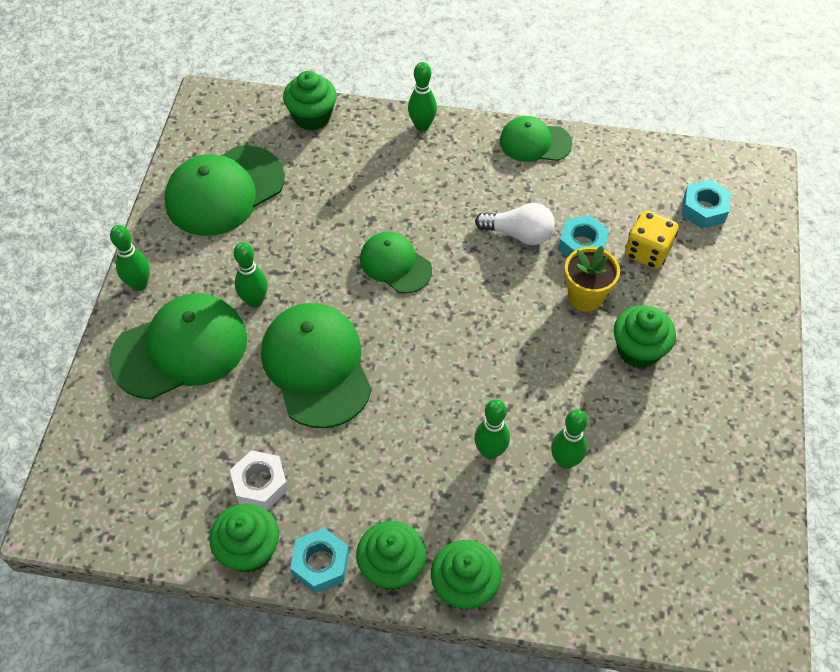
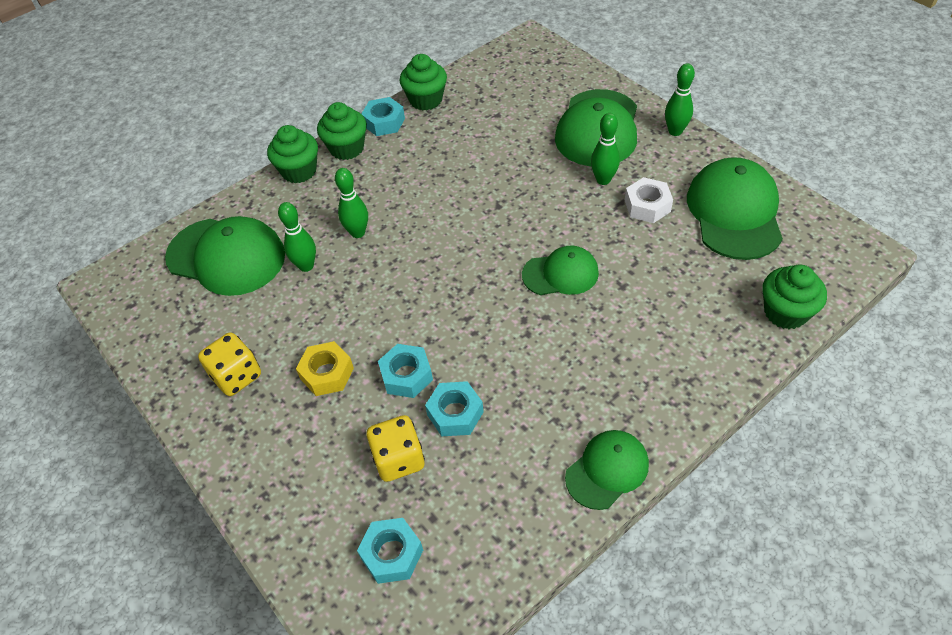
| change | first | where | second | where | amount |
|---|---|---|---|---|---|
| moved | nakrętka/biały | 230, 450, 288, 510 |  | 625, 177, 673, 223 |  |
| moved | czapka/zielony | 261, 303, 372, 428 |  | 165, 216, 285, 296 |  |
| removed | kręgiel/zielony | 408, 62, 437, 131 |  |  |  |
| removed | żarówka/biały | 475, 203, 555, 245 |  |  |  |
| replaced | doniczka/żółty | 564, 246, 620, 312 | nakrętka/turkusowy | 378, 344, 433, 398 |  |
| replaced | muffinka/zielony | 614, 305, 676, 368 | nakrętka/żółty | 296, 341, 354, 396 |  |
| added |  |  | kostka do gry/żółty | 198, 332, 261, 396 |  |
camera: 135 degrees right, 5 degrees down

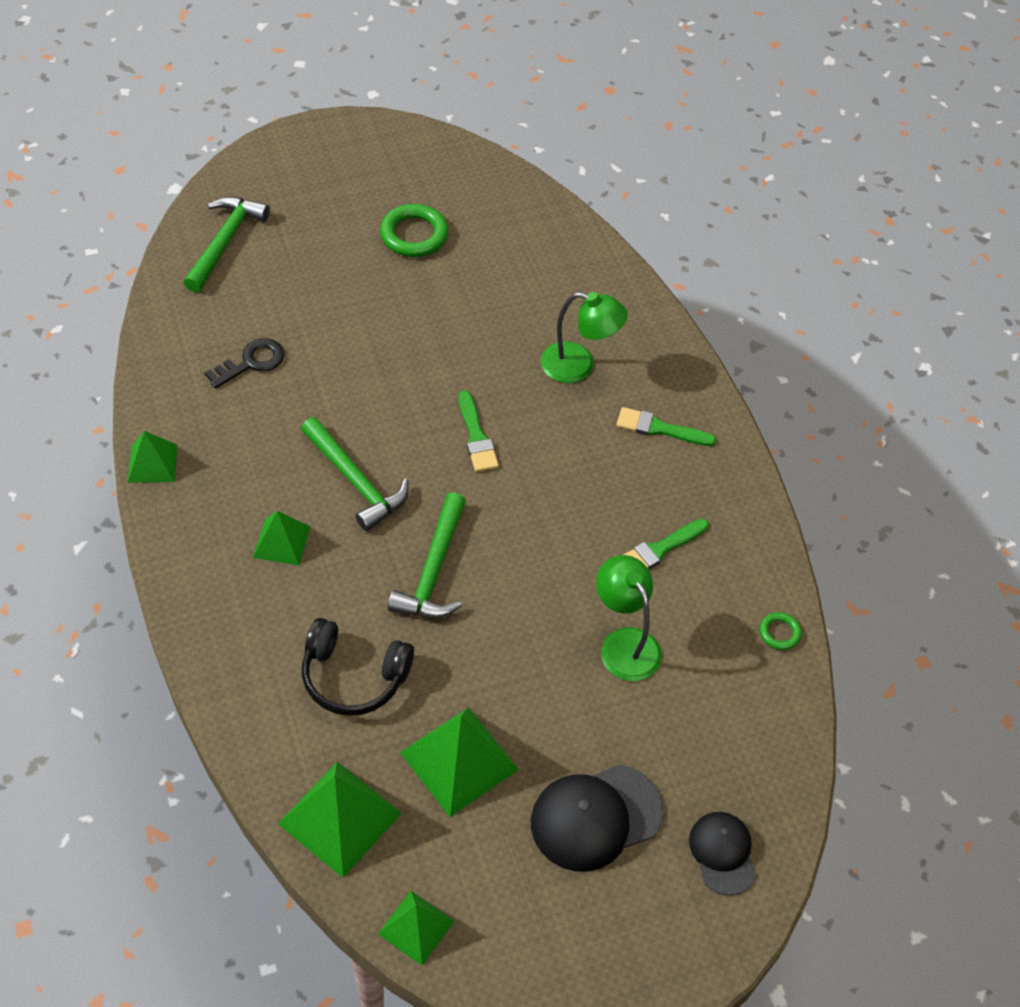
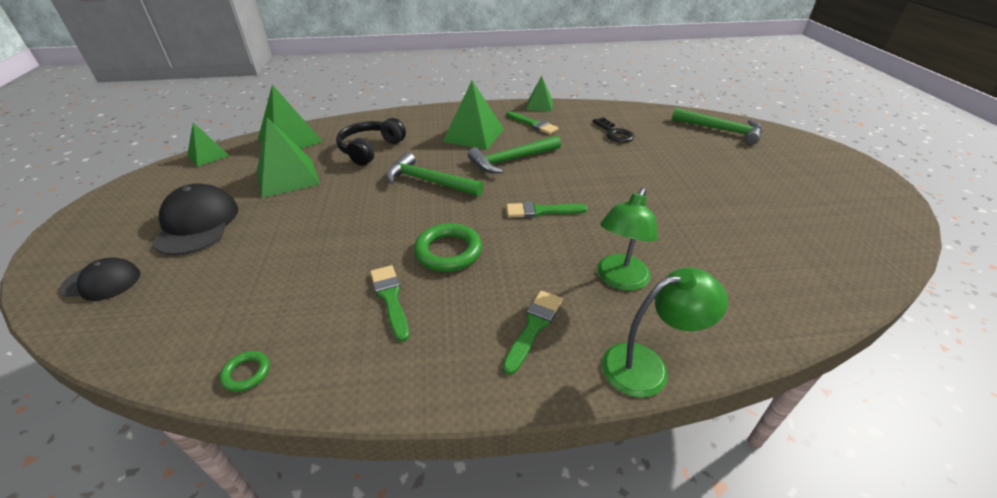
| change | first | where | second | where | amount |
|---|---|---|---|---|---|
| resized | piramida/zielony | 253, 511, 311, 565 |  | 443, 81, 504, 150 | x1.66 |
| moved | pierścień/zielony | 380, 204, 449, 257 |  | 414, 223, 482, 272 |  |
| moved | lampka/zielony | 596, 555, 662, 681 |  | 602, 267, 728, 398 |  |
| added |  |  | pędzel/zielony | 507, 111, 559, 134 |  |
camera: 105 degrees right, 15 degrees down

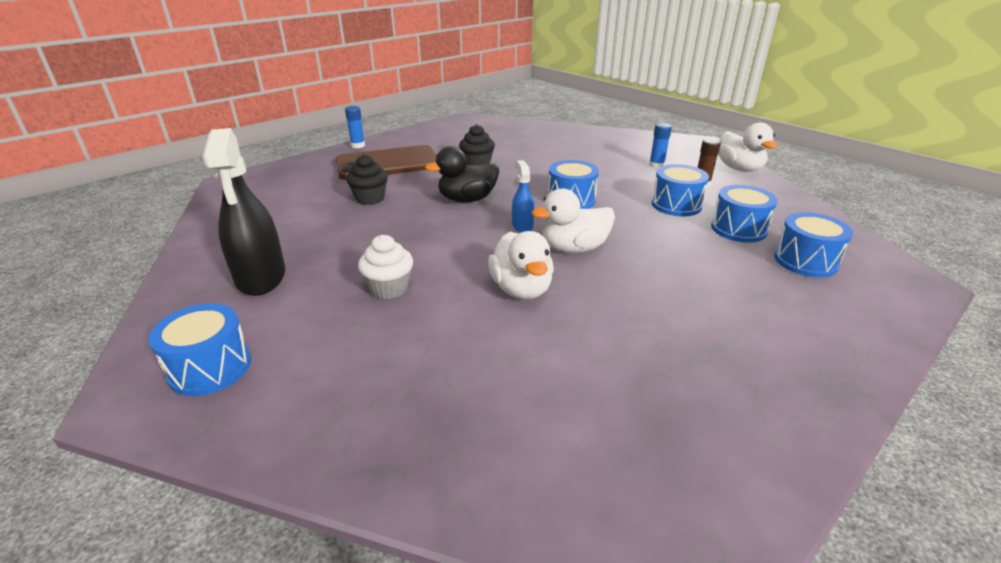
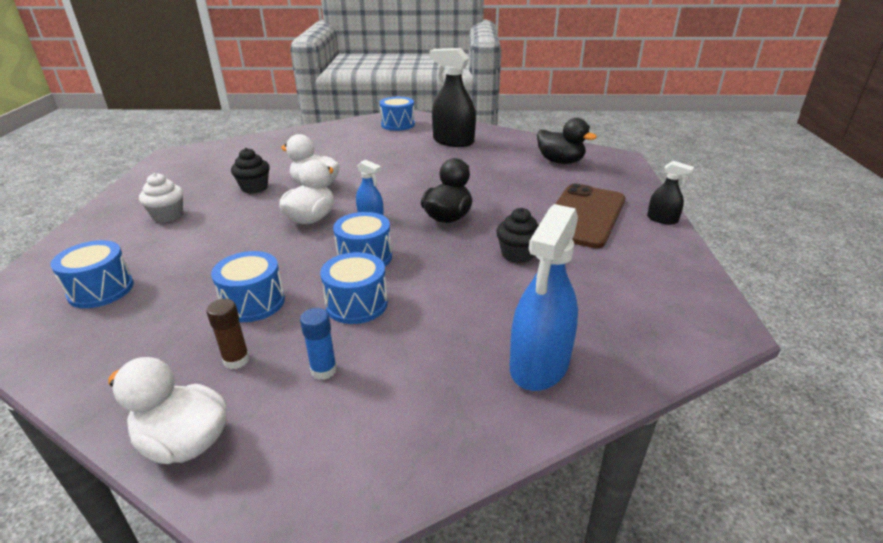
| change | first | where | second | where | amount |
|---|---|---|---|---|---|
| replaced | klej w sztyfcie/niebieski | 345, 106, 365, 148 | spryskiwacz/czarny | 647, 161, 694, 224 |  |
| moved | muffinka/czarny | 346, 154, 388, 205 |  | 231, 148, 270, 194 |  |
| moved | muffinka/biały | 358, 235, 413, 299 |  | 139, 173, 183, 223 |  |
| moved | bęben/niebieski | 711, 185, 778, 242 |  | 320, 252, 388, 324 |  |
| added |  |  | spryskiwacz/niebieski | 510, 204, 578, 391 |  |
| added |  |  | kaczka/czarny | 537, 118, 597, 164 |  |
camera: 135 degrees right, 0 degrees up

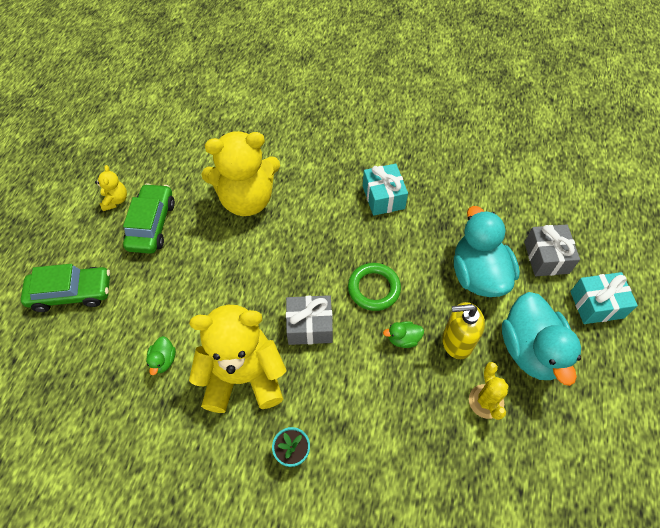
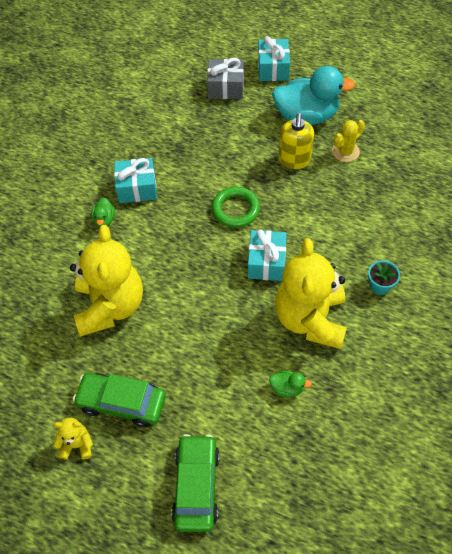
| change | first | where | second | where | amount |
|---|---|---|---|---|---|
| recoloured | prezent/szary | 286, 295, 333, 345 | prezent/turkusowy | 248, 229, 287, 281 |  |
| moved | kaczka/zielony | 383, 321, 424, 348 |  | 92, 197, 115, 227 |  |
| removed | kaczka/turkusowy | 454, 206, 520, 297 |  |  |  |
| turned | kaktus/żółty | 469, 362, 508, 420 |  | 332, 120, 365, 162 | 45 degrees counterclockwise |
camera: 80 degrees left, 0 degrees up

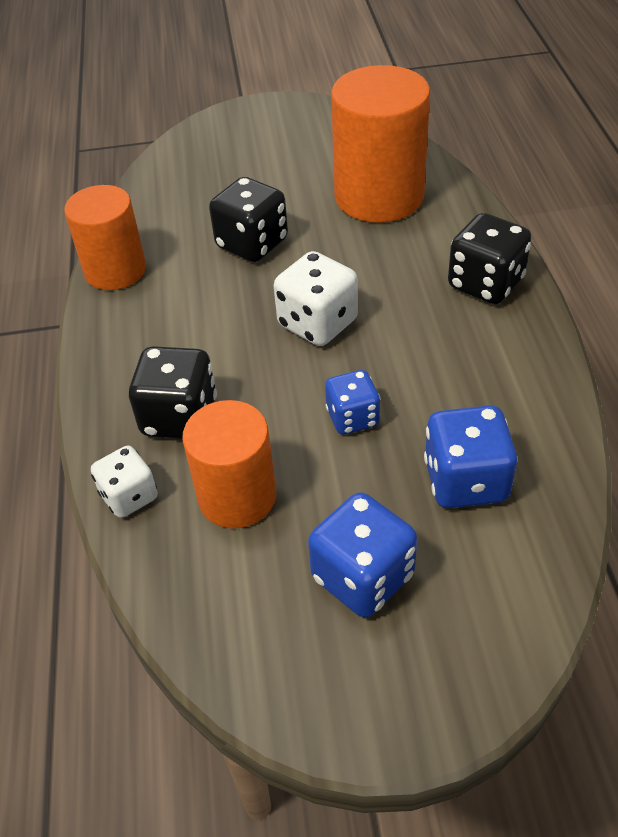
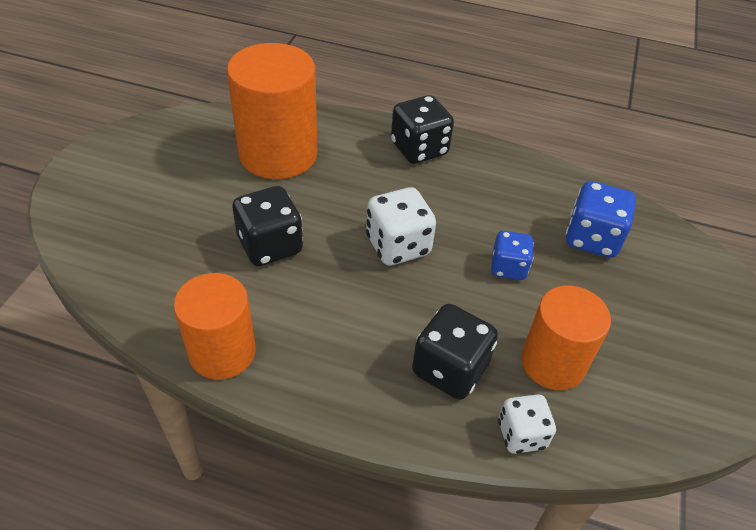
| change | first | where | second | where | amount |
|---|---|---|---|---|---|
| removed | kostka do gry/niebieski | 308, 492, 417, 618 |  |  |  |
camera: 70 degrees left, 0 degrees up

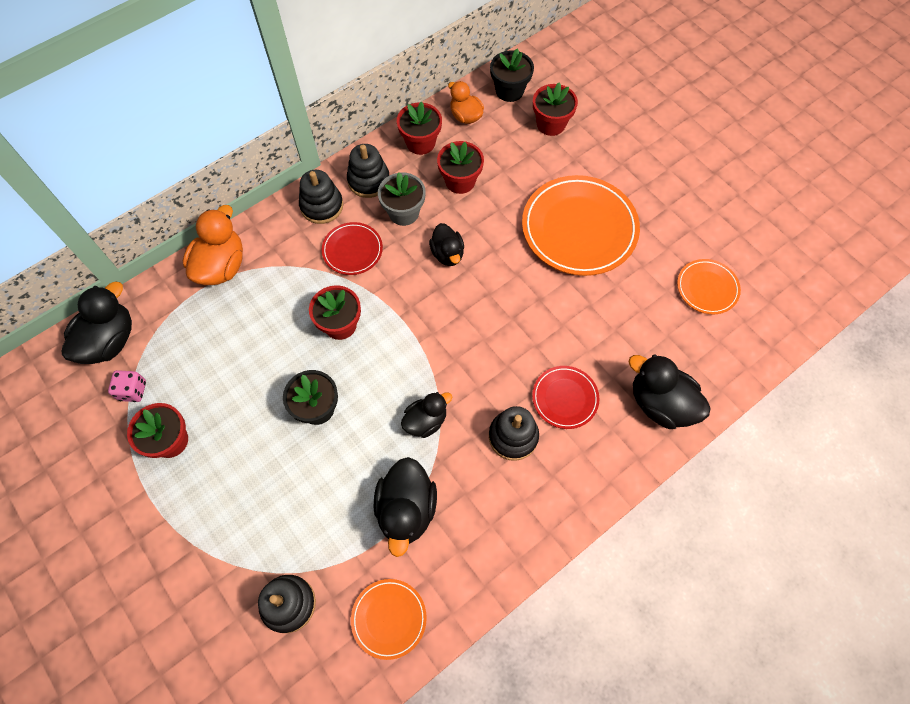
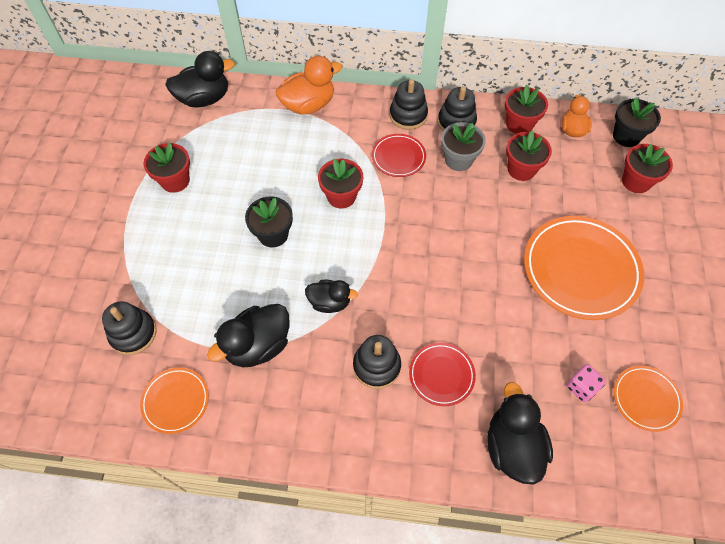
| change | first | where | second | where | amount |
|---|---|---|---|---|---|
| moved | kostka do gry/różowy | 108, 370, 146, 402 |  | 566, 364, 606, 402 |  |
| removed | kaczka/czarny | 429, 223, 464, 266 |  |  |  |
camera: 45 degrees right, 5 degrees down

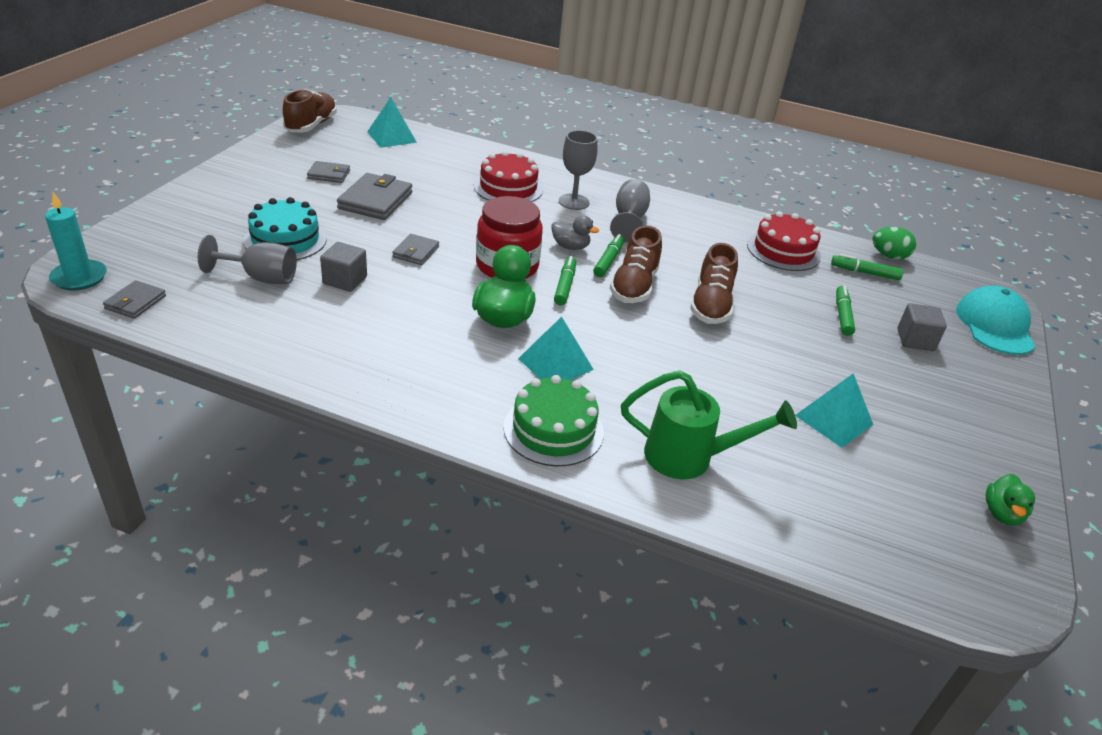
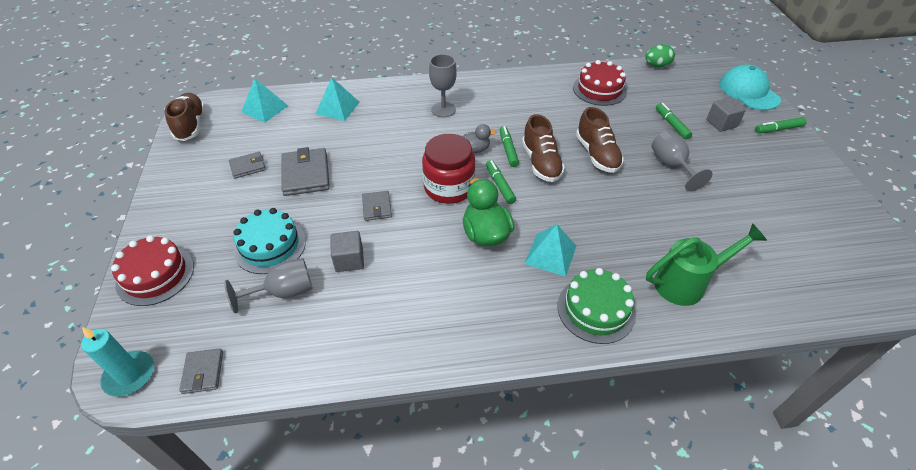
| change | first | where | second | where | amount |
|---|---|---|---|---|---|
| moved | tort/czerwony | 474, 151, 543, 202 |  | 111, 235, 194, 306 |  |
| moved | kielich/szary | 610, 179, 650, 242 |  | 652, 130, 712, 192 |  |
| moved | piramida/turkusowy | 795, 373, 873, 448 |  | 316, 77, 360, 121 |  |
| moved | flamaster/zielony | 831, 254, 904, 280 |  | 755, 117, 807, 133 |  |
| removed | kaczka/zielony | 986, 474, 1035, 525 |  |  |  |
camera: 25 degrees left, 10 degrees up

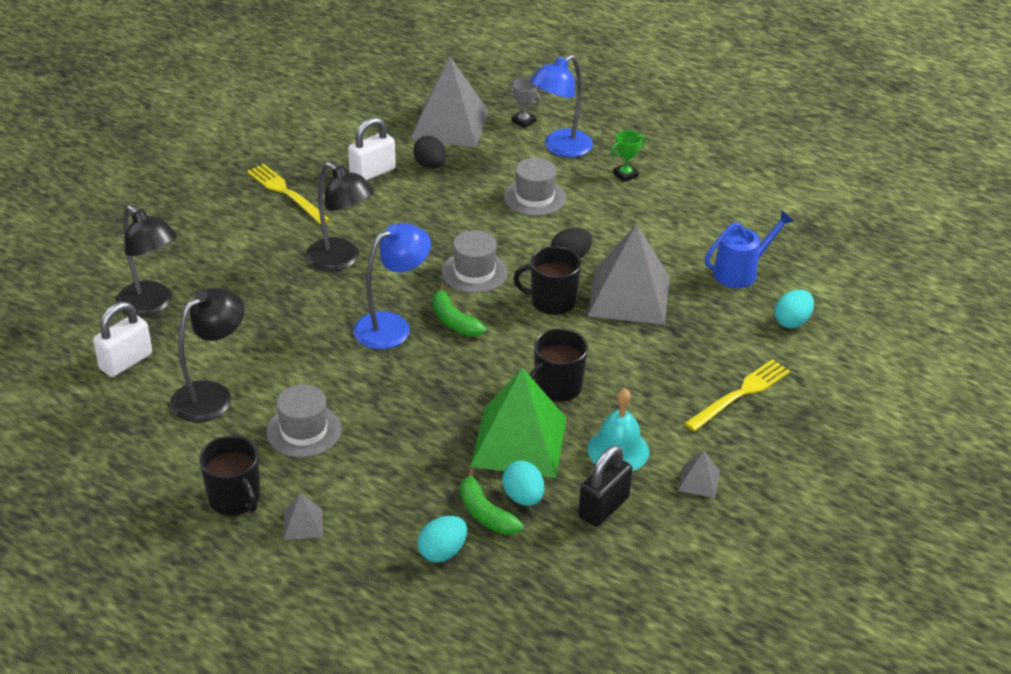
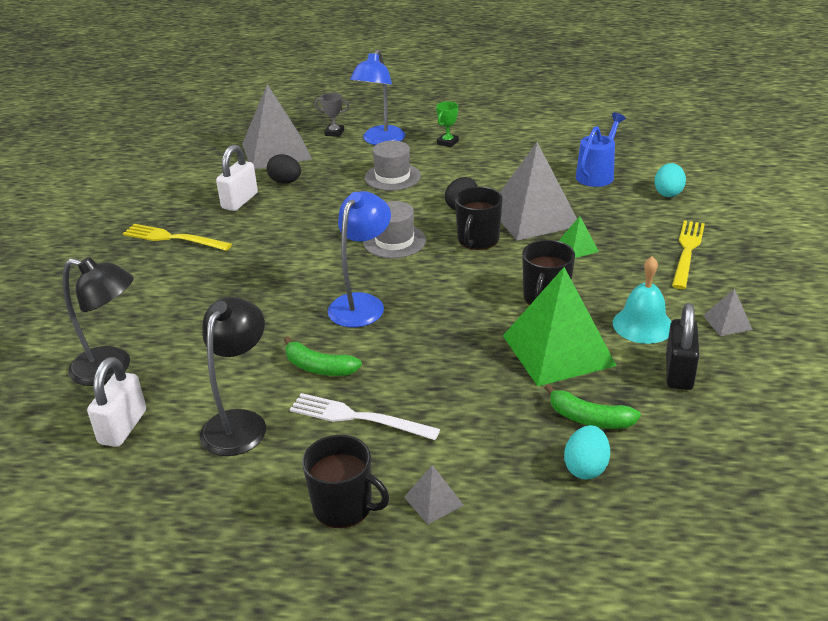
| change | first | where | second | where | amount |
|---|---|---|---|---|---|
| replaced | kapelusz/szary | 266, 384, 342, 458 | widelec/biały | 290, 393, 440, 440 |  |
| removed | lampka/czarny | 305, 162, 374, 271 |  |  |  |
| moved | banan/zielony | 432, 284, 486, 336 |  | 284, 336, 362, 376 |  |
| removed | jajko/turkusowy | 502, 460, 544, 506 |  |  |  |
| turned | kubek/czarny | 513, 246, 581, 315 |  | 455, 187, 503, 250 | 45 degrees counterclockwise |
| added |  |  | piramida/zielony | 559, 216, 599, 258 |  |
camera: 25 degrees left, 5 degrees down

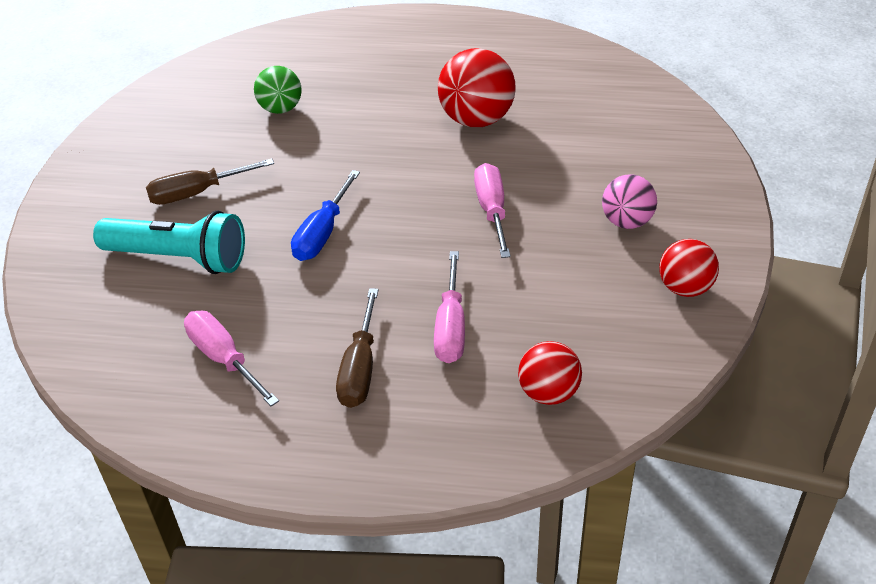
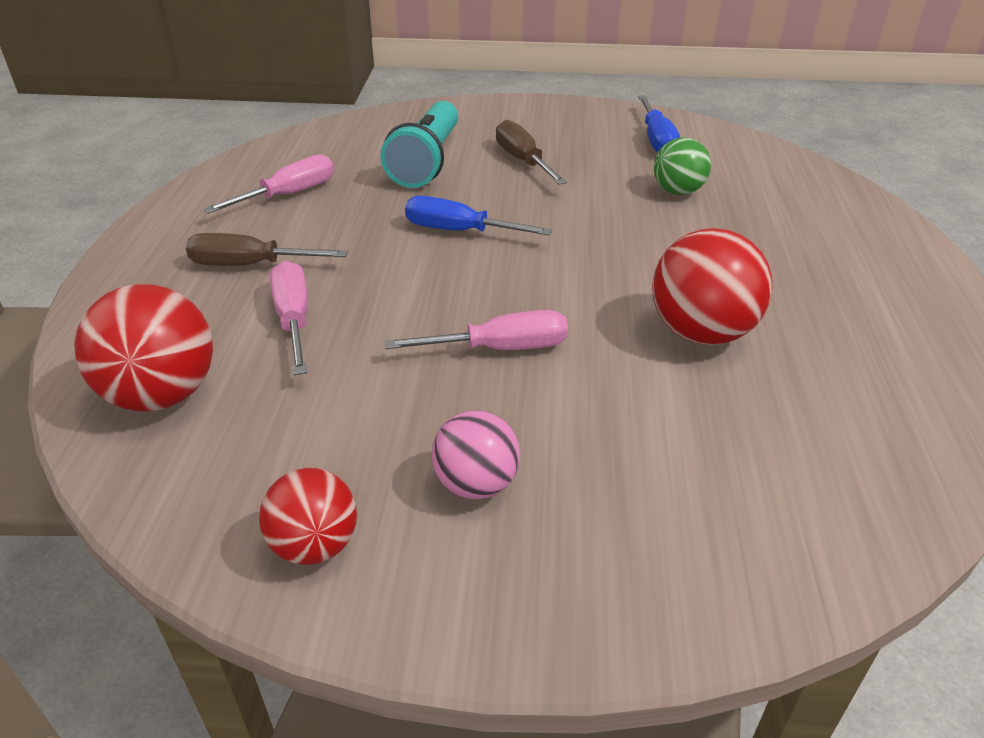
| change | first | where | second | where | amount |
|---|---|---|---|---|---|
| turned | śrubokręt/różowy | 434, 251, 465, 363 |  | 270, 261, 308, 375 | 75 degrees clockwise |
| resized | piłka/czerwony | 518, 341, 582, 405 |  | 74, 284, 213, 412 | x1.59 |
| added |  |  | śrubokręt/niebieski | 638, 95, 680, 152 |  |
camera: 85 degrees right, 5 degrees down

